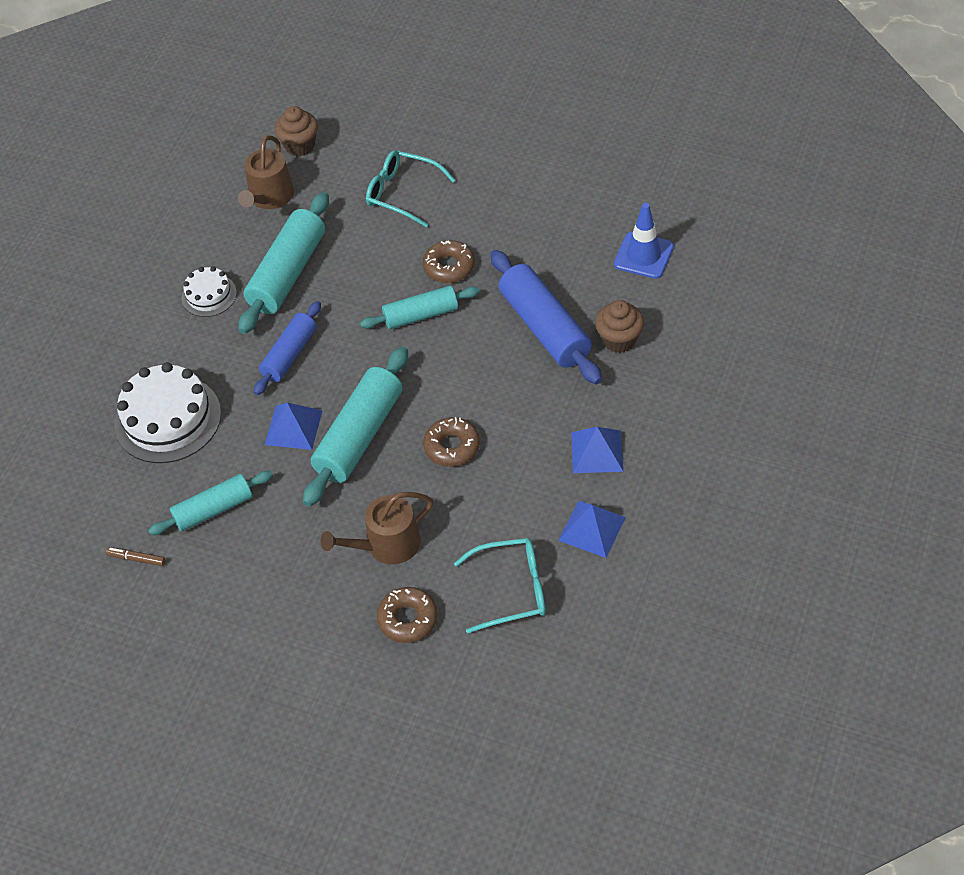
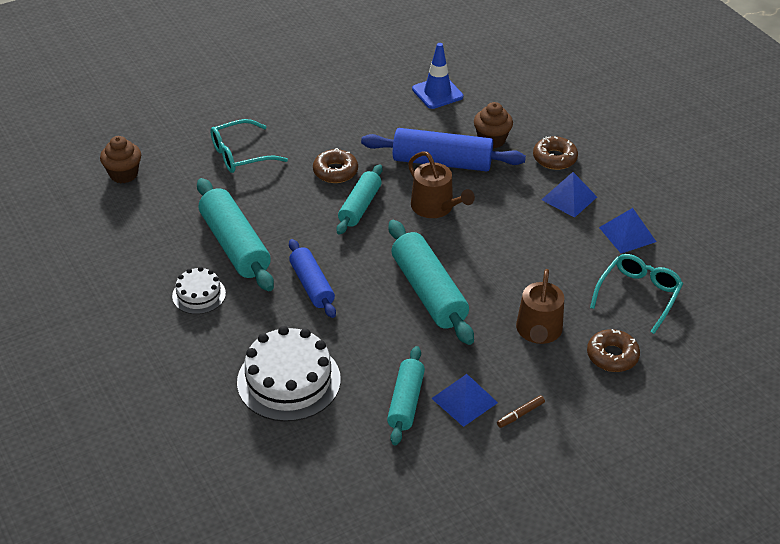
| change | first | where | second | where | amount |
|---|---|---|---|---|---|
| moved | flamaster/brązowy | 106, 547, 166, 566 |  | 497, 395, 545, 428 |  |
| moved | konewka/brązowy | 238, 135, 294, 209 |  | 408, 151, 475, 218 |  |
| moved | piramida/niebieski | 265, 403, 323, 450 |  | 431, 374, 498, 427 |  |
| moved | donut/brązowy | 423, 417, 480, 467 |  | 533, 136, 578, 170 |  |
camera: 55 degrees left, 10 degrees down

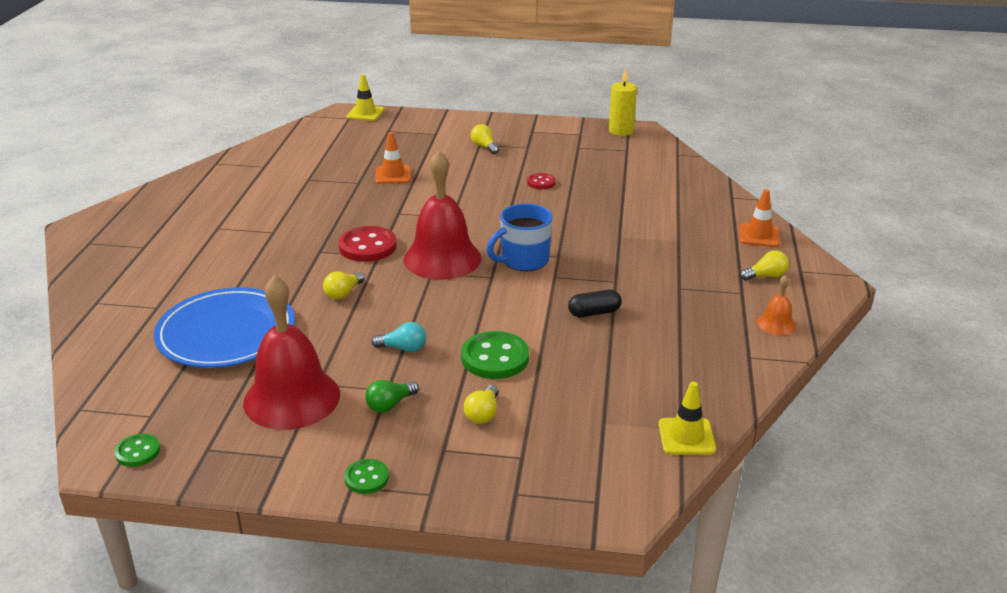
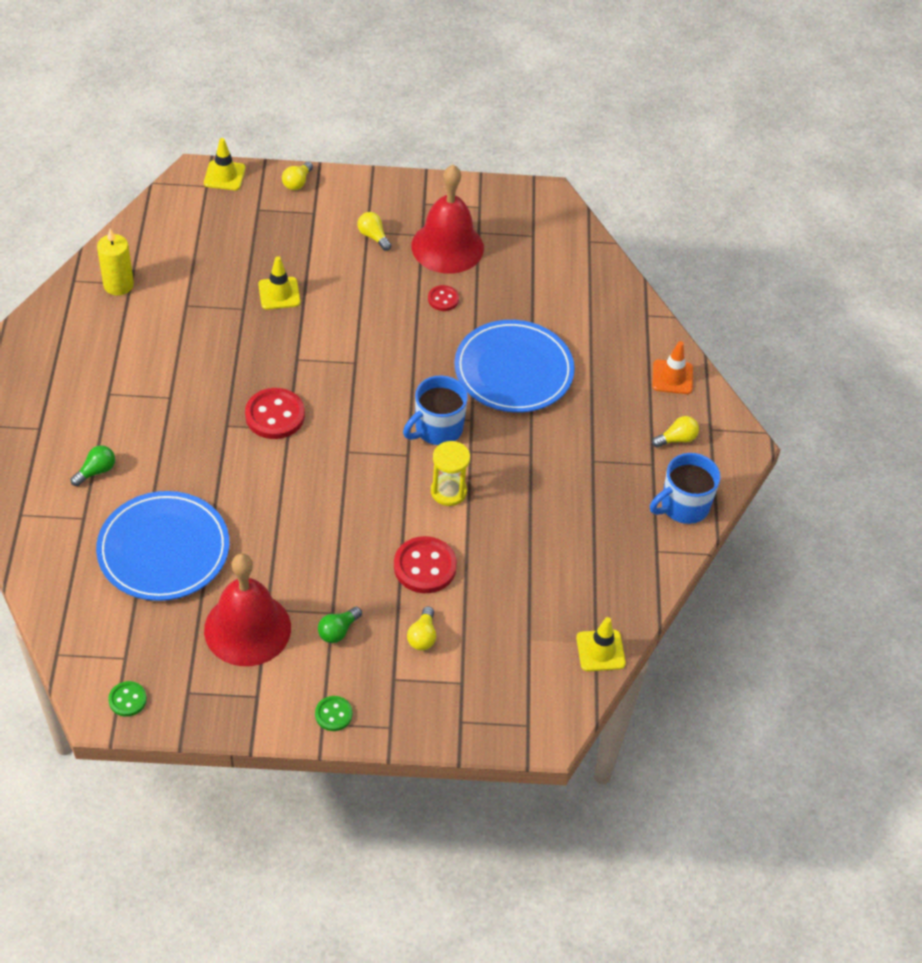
| change | first | where | second | where | amount |
|---|---|---|---|---|---|
| moved | żarówka/żółty | 323, 272, 365, 300 |  | 282, 162, 313, 190 |  |
| removed | żarówka/turkusowy | 372, 322, 426, 352 |  |  |  |
| recoloured | pachołek/pomarańczowy | 375, 132, 411, 184 | pachołek/żółty | 258, 256, 301, 310 |  |
| moved | dzwonek/czerwony | 403, 150, 482, 280 |  | 411, 165, 484, 274 |  |
| recoloured | guzik/zielony | 461, 331, 529, 379 | guzik/czerwony | 394, 536, 457, 593 |  |
| removed | kapsułka/czarny | 568, 290, 622, 317 |  |  |  |
| moved | świeca/żółty | 609, 68, 637, 136 |  | 97, 229, 134, 296 |  |
| replaced | dzwonek/pomarańczowy | 757, 275, 796, 335 | kubek/niebieski | 650, 453, 721, 524 |  |
| added |  |  | żarówka/zielony | 71, 445, 115, 486 |  |
| added |  |  | klepsydra/żółty | 431, 441, 470, 506 |  |
| added |  |  | talerz/niebieski | 454, 320, 575, 413 |  |
camera: 10 degrees left, 20 degrees up

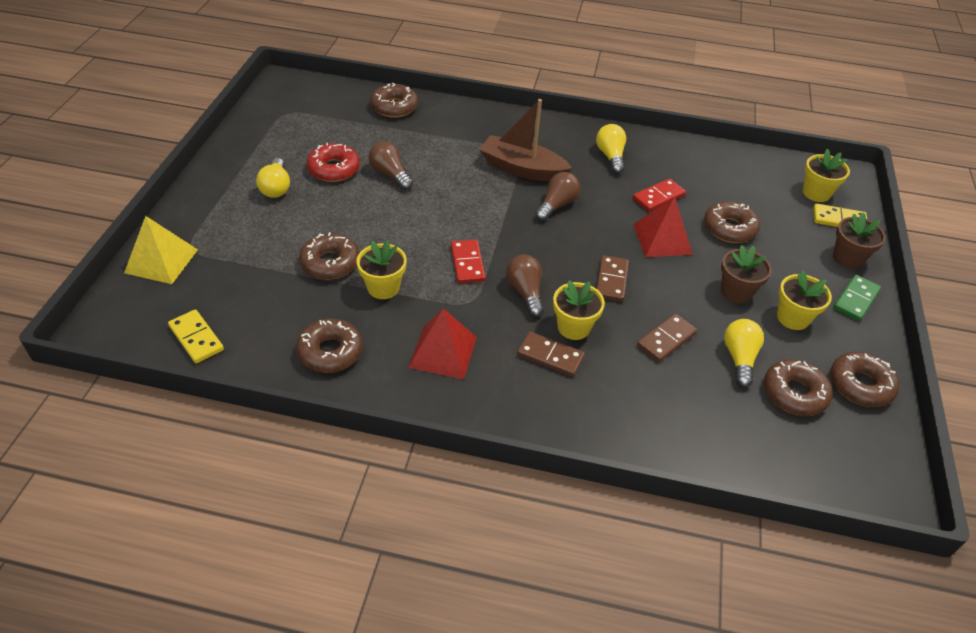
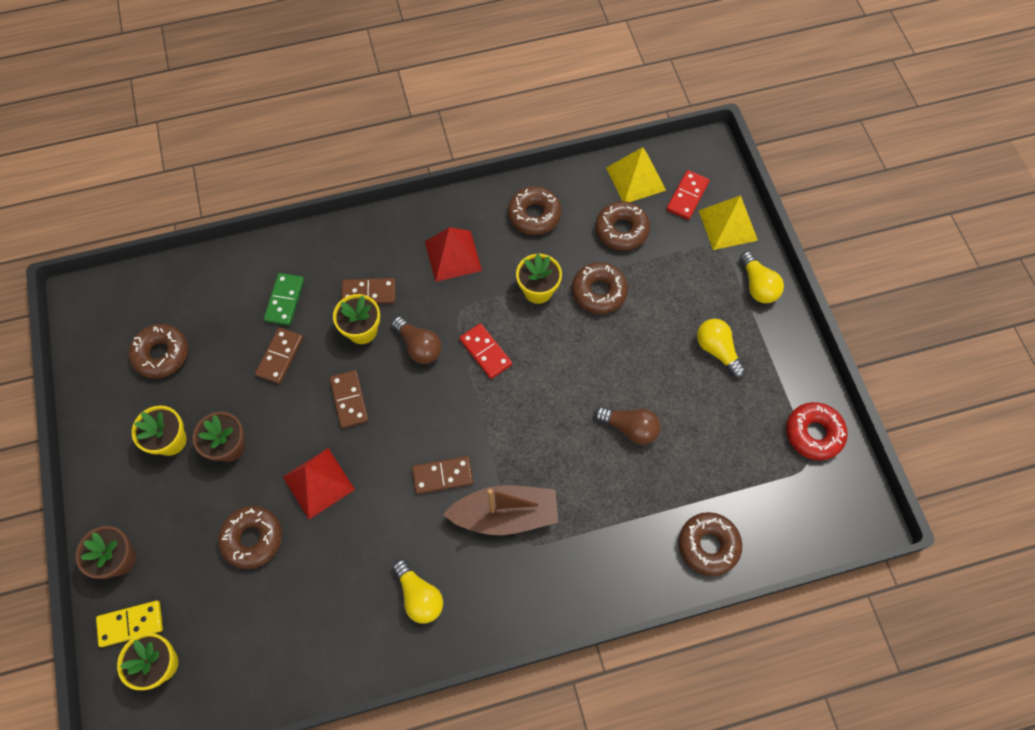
| change | first | where | second | where | amount |
|---|---|---|---|---|---|
| replaced | kostka domina/żółty | 168, 309, 224, 363 | piramida/żółty | 606, 147, 666, 202 |  |
| moved | donut/czerwony | 307, 143, 360, 182 |  | 786, 402, 848, 460 |  |
| replaced | żarówka/brązowy | 535, 172, 580, 221 | kostka domina/brązowy | 412, 456, 473, 494 |  |
| moved | kostka domina/czerwony | 633, 179, 686, 212 |  | 666, 170, 709, 220 |  |
| moved | żarówka/żółty | 724, 319, 764, 387 |  | 740, 251, 784, 303 |  |
| moved | donut/brązowy | 830, 352, 899, 407 |  | 595, 201, 650, 251 |  |
| moved | kostka domina/zielony | 833, 275, 881, 321 |  | 264, 273, 304, 326 |  |
camera: 155 degrees right, 20 degrees up

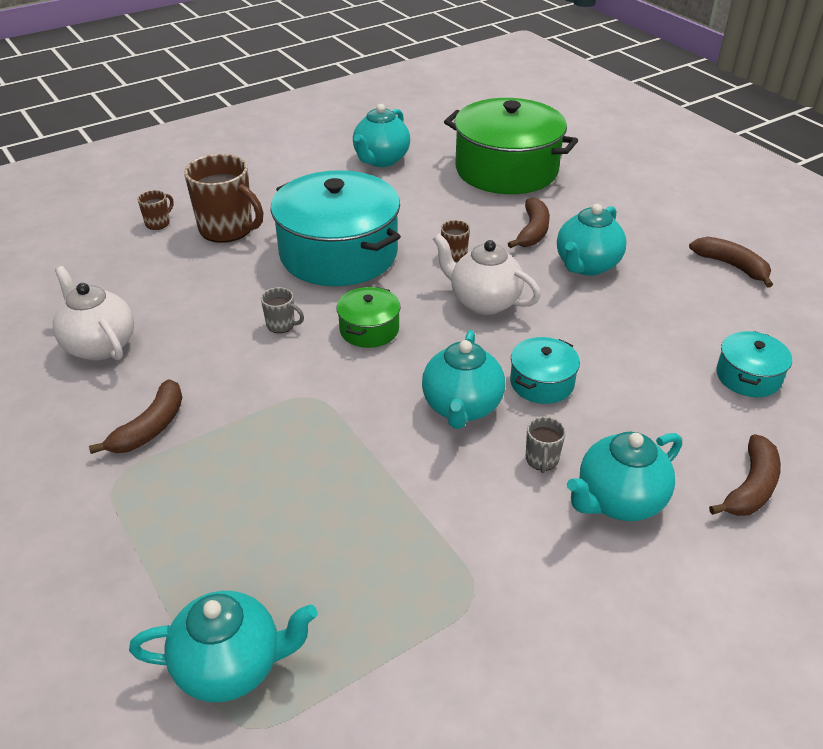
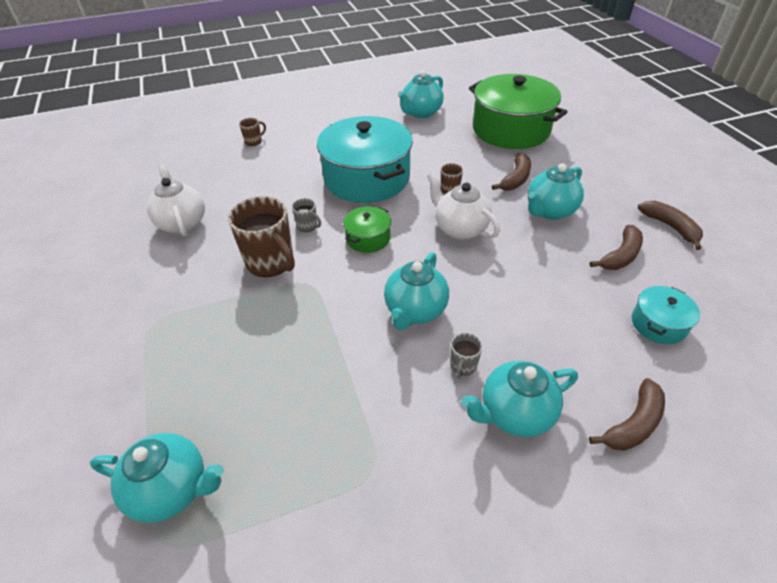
| change | first | where | second | where | amount |
|---|---|---|---|---|---|
| moved | banan/brązowy | 89, 379, 182, 454 |  | 590, 225, 643, 270 |  |
| moved | kubek/brązowy | 184, 154, 264, 243 |  | 228, 196, 295, 277 |  |
| removed | garnek/turkusowy | 510, 337, 580, 404 |  |  |  |
camera: 15 degrees right, 5 degrees up

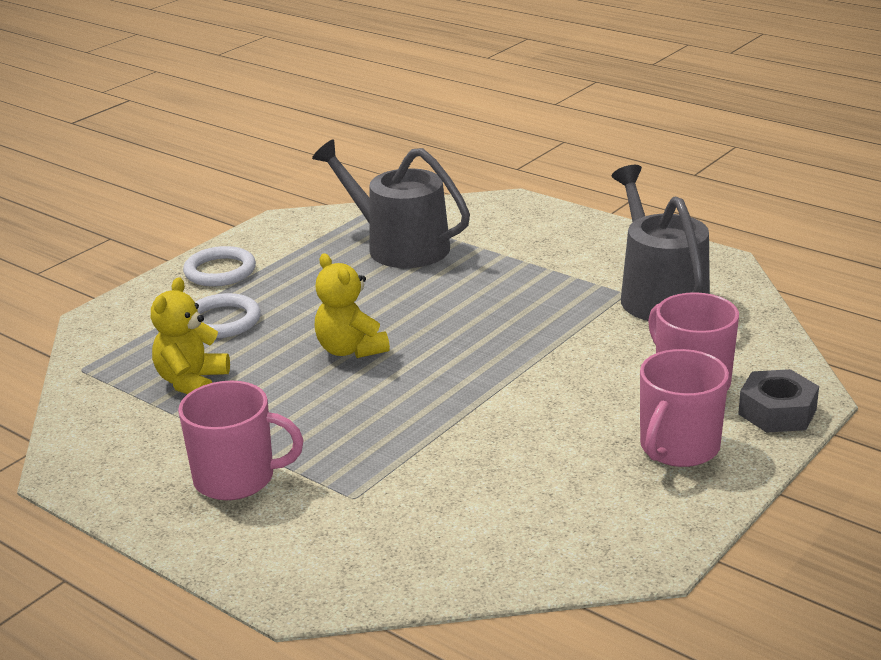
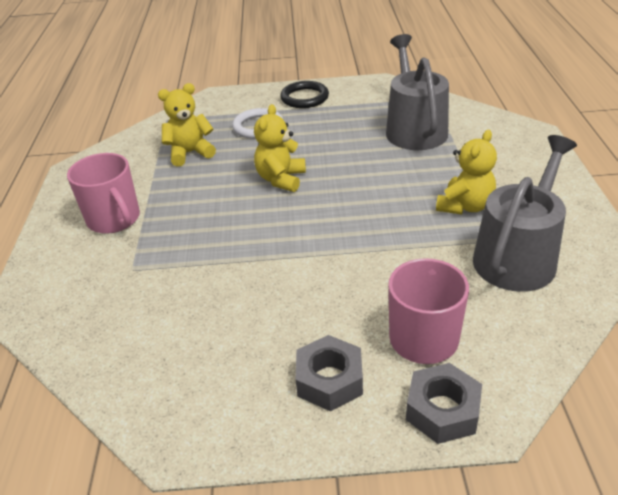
| change | first | where | second | where | amount |
|---|---|---|---|---|---|
| recoloured | pierścień/biały | 183, 246, 256, 287 | pierścień/czarny | 280, 81, 329, 108 |  |
| replaced | kubek/różowy | 640, 349, 729, 467 | nakrętka/szary | 296, 335, 363, 411 |  |
| added |  |  | miś/żółty | 436, 130, 497, 215 |  |
camera: 50 degrees right, 10 degrees up

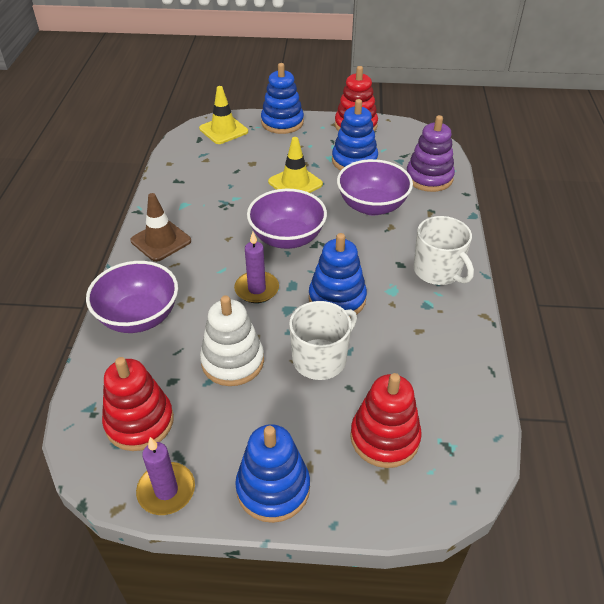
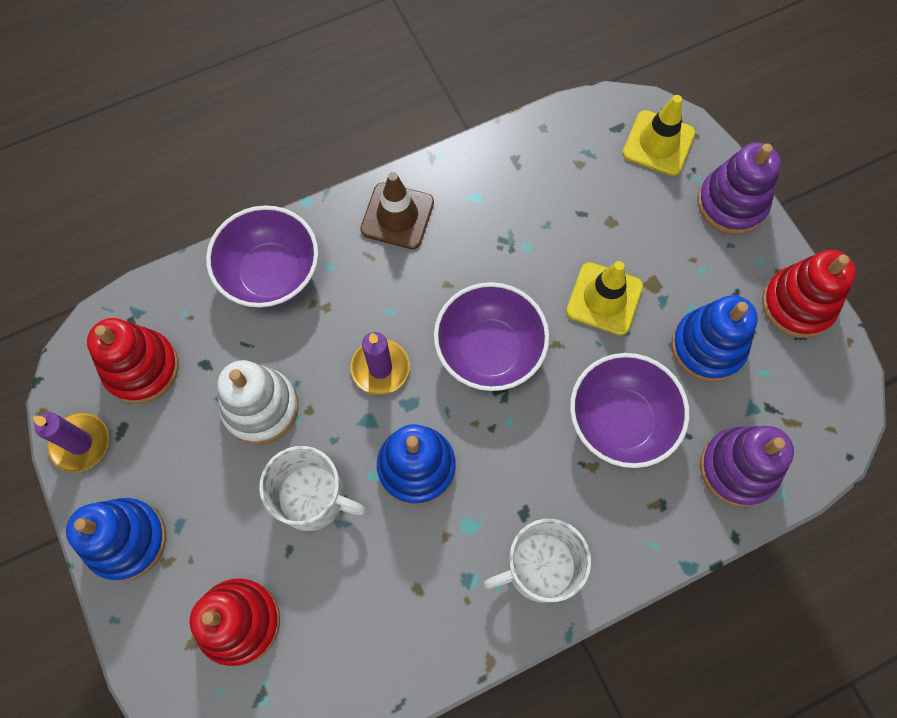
| change | first | where | second | where | amount |
|---|---|---|---|---|---|
| recoloured | zabawka nakładanka/niebieski | 261, 63, 304, 134 | zabawka nakładanka/fioletowy | 698, 142, 781, 235 |  |
| turned | kubek/biały | 414, 216, 474, 285 |  | 483, 519, 591, 602 | 45 degrees clockwise |
camera: 60 degrees right, 25 degrees up

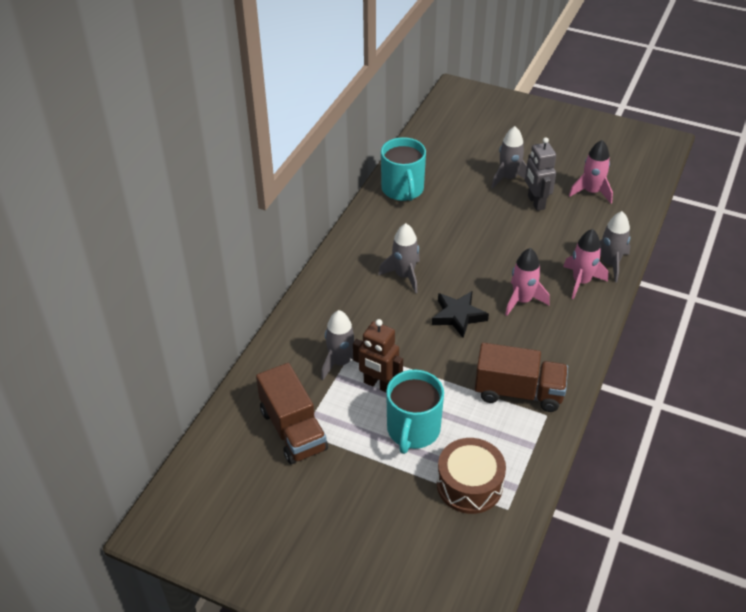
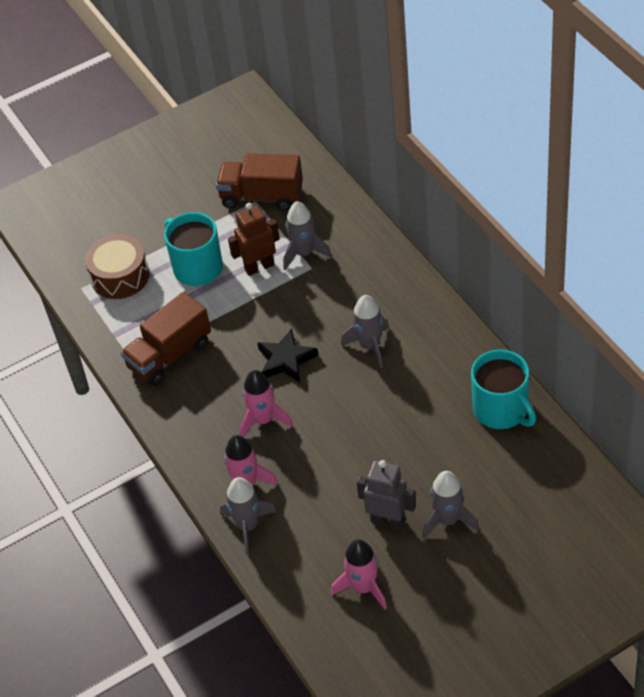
| change | first | where | second | where | amount |
|---|---|---|---|---|---|
| turned | kubek/turkusowy | 381, 137, 426, 201 |  | 471, 350, 536, 429 | 150 degrees counterclockwise |
camera: 130 degrees right, 5 degrees up

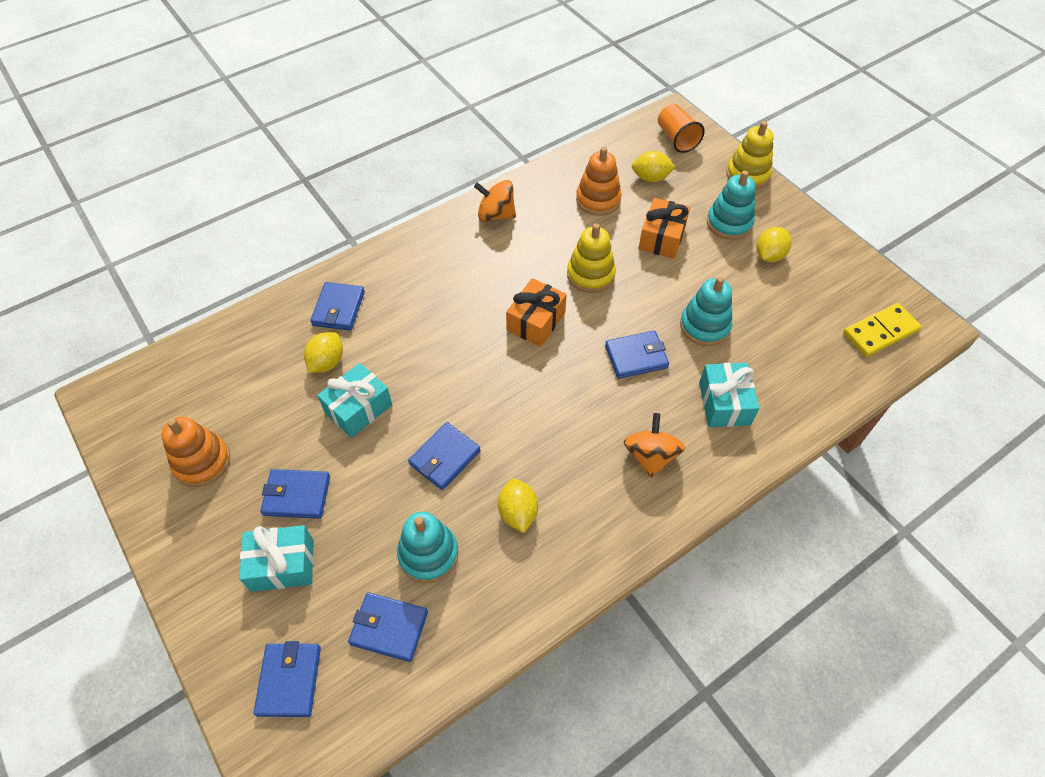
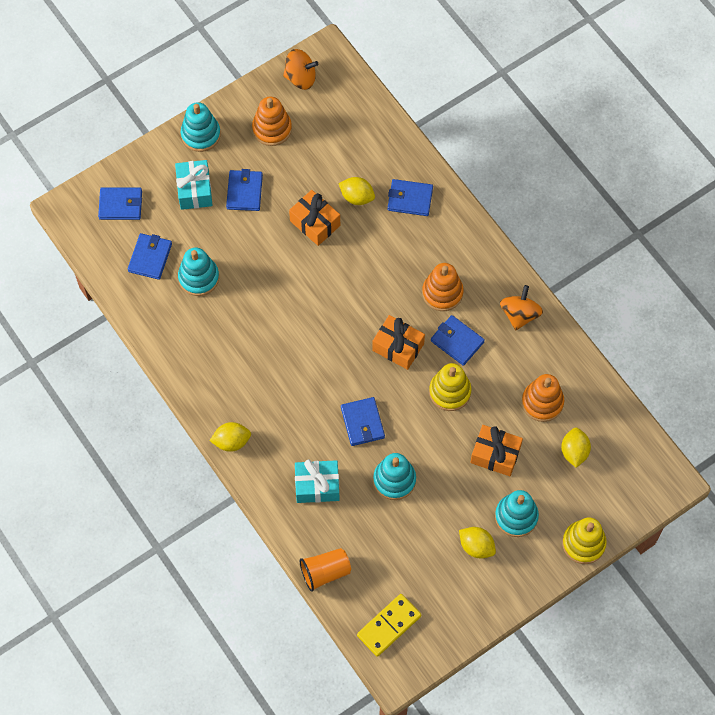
| change | first | where | second | where | amount |
|---|---|---|---|---|---|
| recoloured | prezent/turkusowy | 317, 363, 392, 438 | prezent/pomarańczowy | 289, 190, 340, 246 |  |
| moved | portfel/niebieski | 408, 422, 481, 490 |  | 431, 315, 485, 366 |  |
| moved | cytryna/żółty | 498, 479, 538, 533 |  | 209, 422, 251, 452 |  |
| moved | bączek/pomarańczowy | 624, 413, 685, 478 |  | 283, 49, 318, 90 |  |
| moved | szklanka/pomarańczowy | 658, 104, 705, 153 |  | 300, 548, 351, 592 |  |
| turned | kostka domina/żółty | 843, 303, 922, 357 |  | 357, 594, 421, 657 | 75 degrees clockwise |
| added |  |  | zabawka nakładanka/turkusowy | 181, 102, 221, 152 |  |
| added |  |  | zabawka nakładanka/pomarańczowy | 422, 263, 464, 311 |  |
camera: 90 degrees right, 10 degrees up

